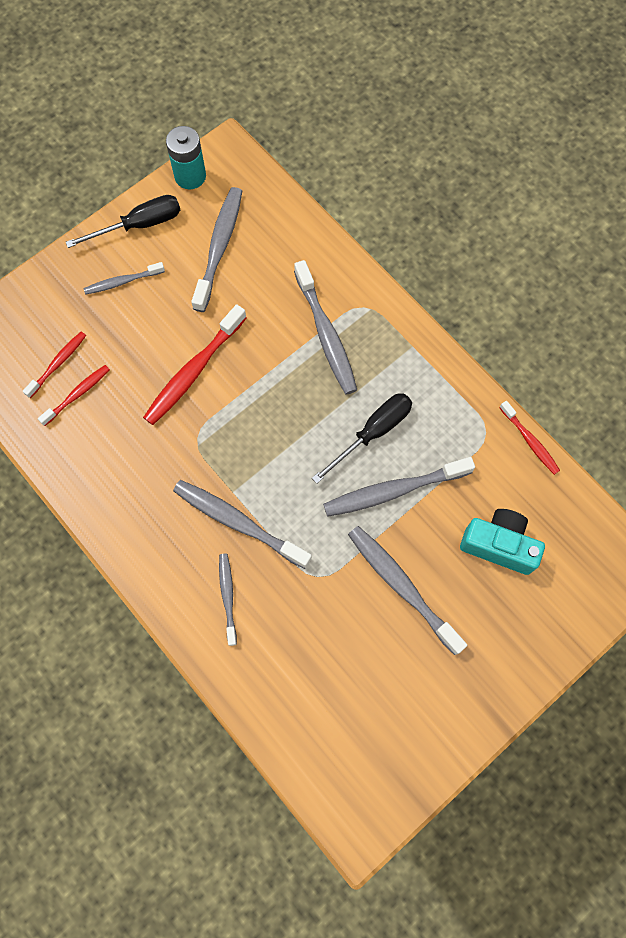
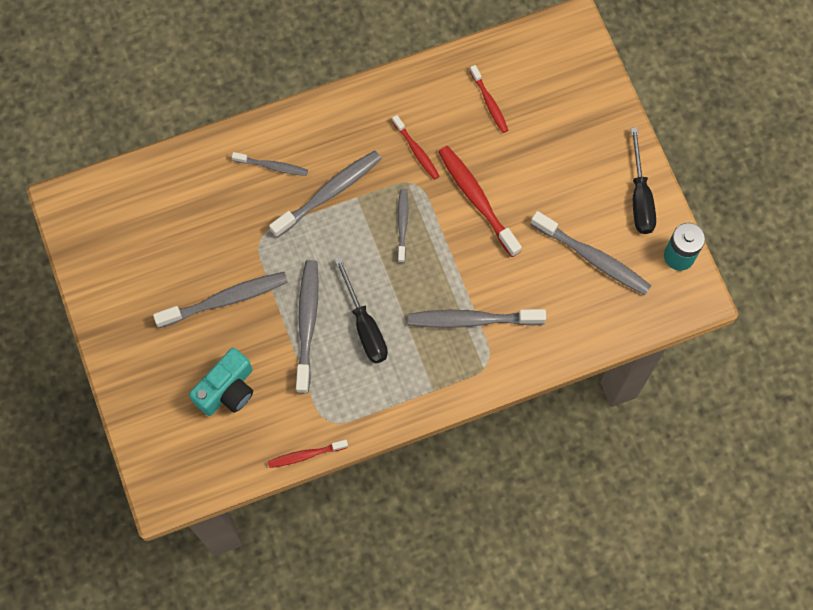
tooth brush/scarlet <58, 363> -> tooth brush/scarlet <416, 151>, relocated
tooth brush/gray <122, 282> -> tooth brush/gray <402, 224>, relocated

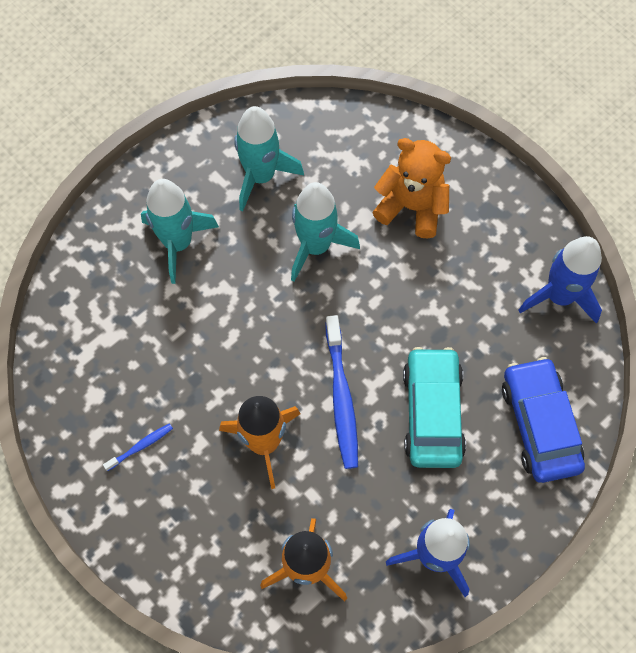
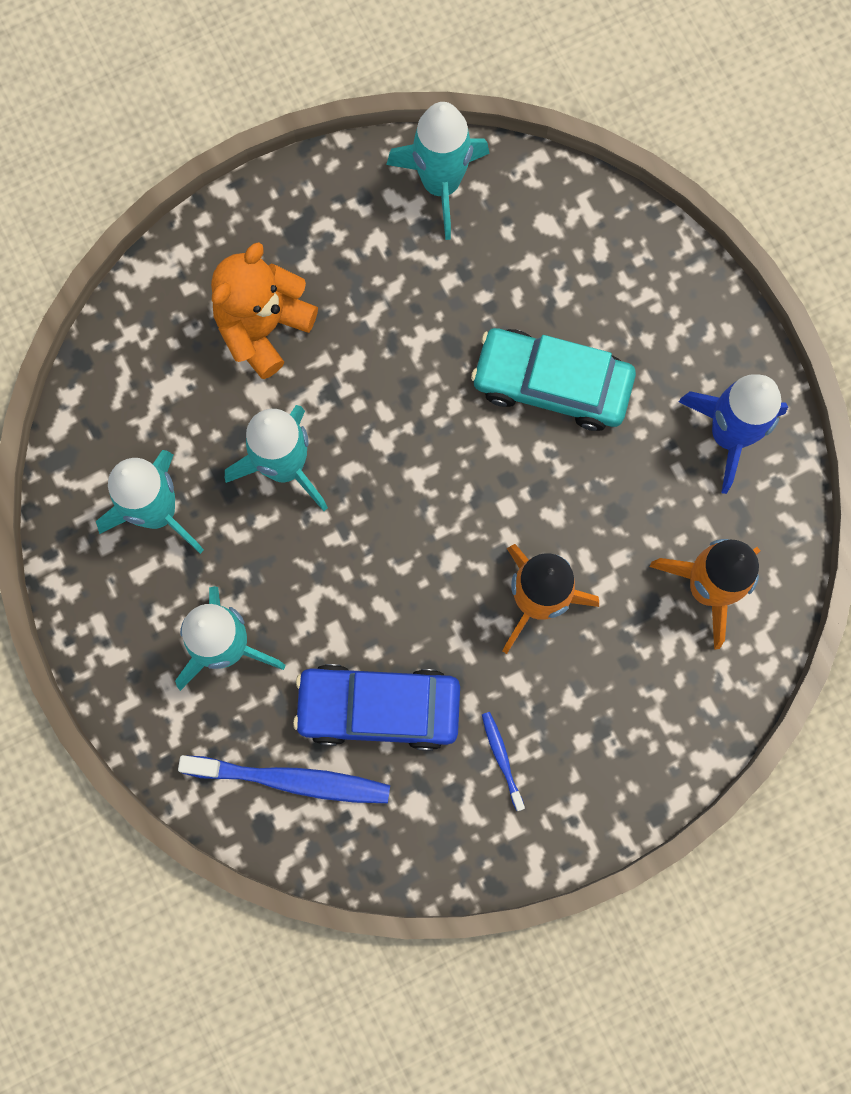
tooth brush/royal blue <341, 397> -> tooth brush/royal blue <291, 780>, relocated
toy car/royal blue <539, 424> -> toy car/royal blue <378, 708>, relocated
toy rocket/royal blue <559, 296> -> toy rocket/turquoise <441, 184>

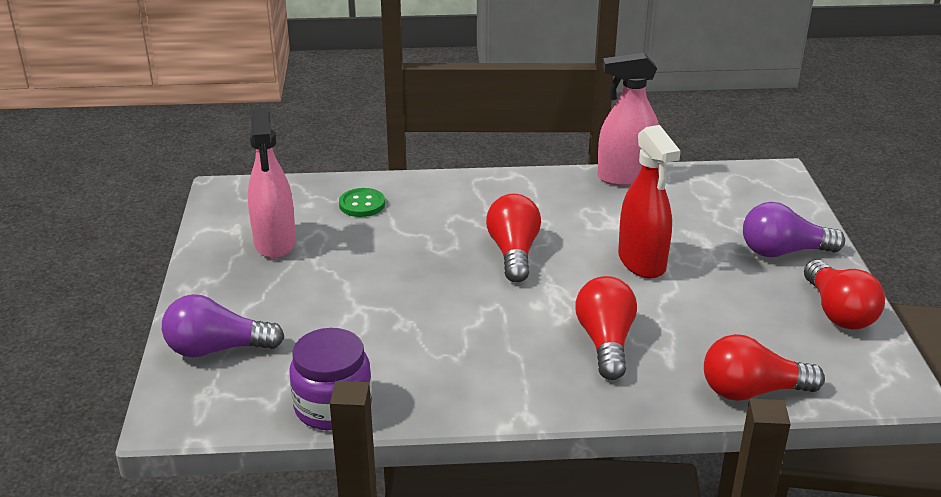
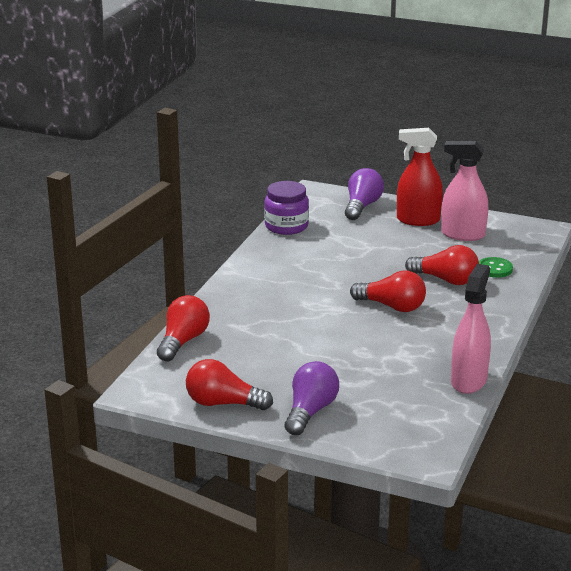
spray cleaner/scarlet <642, 262> -> spray cleaner/scarlet <418, 220>, relocated
lightbulb/scarlet <605, 342> -> lightbulb/scarlet <445, 280>, relocated

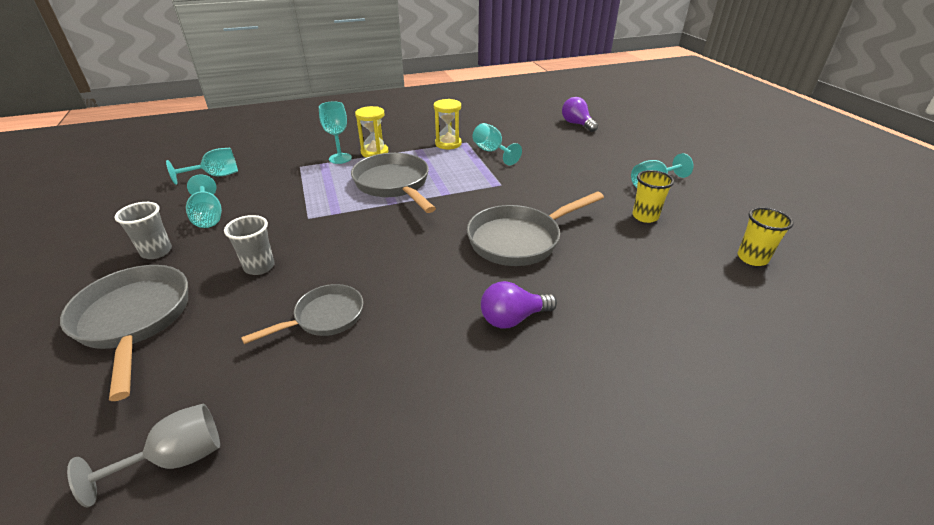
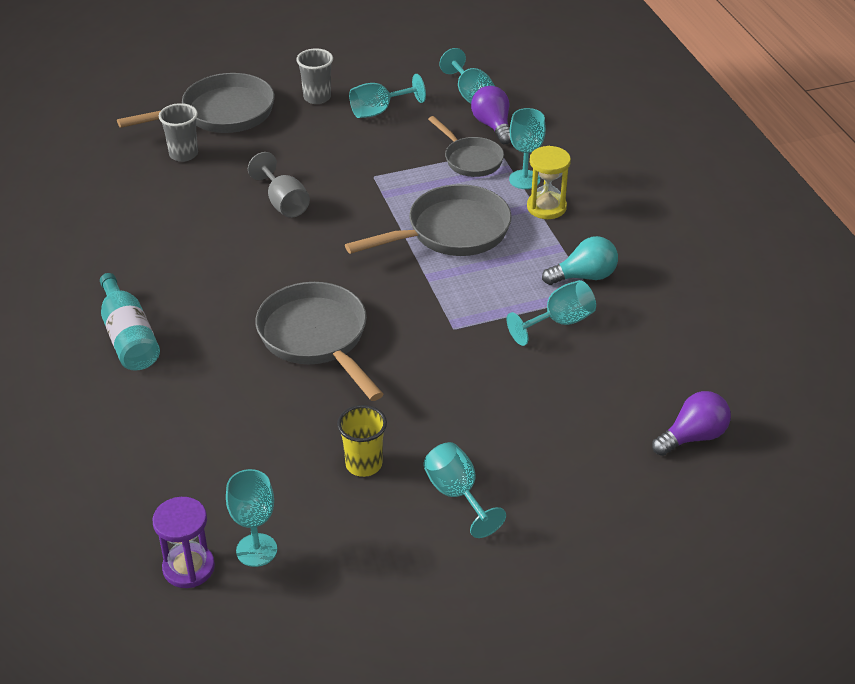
none -> bottle/turquoise <129, 337>
none -> sand timer/purple <188, 568>
tumbler/gray <259, 267> -> tumbler/gray <183, 154>, relocated
tumbler/bright yellow <752, 258> -> chalice/turquoise <256, 550>
chalice/gray <176, 459> -> chalice/gray <283, 203>, relocated
pan/gray <324, 317> -> pan/gray <470, 159>, relocated
lightbulb/purple <513, 318> -> lightbulb/purple <493, 126>, relocated
sand timer/bright yellow <448, 144> -> lightbulb/turquoise <584, 276>

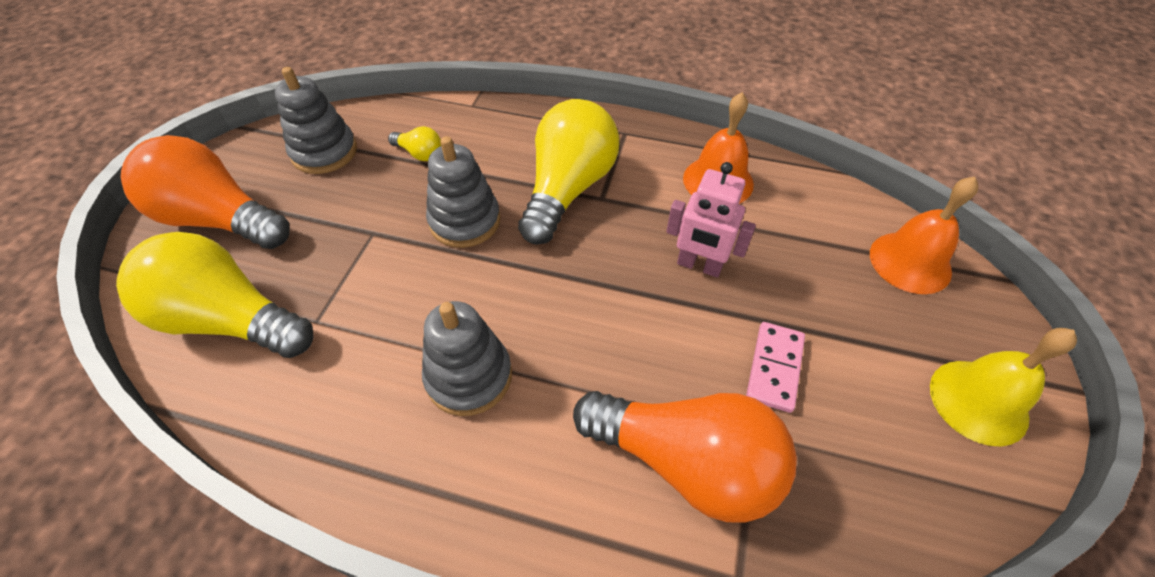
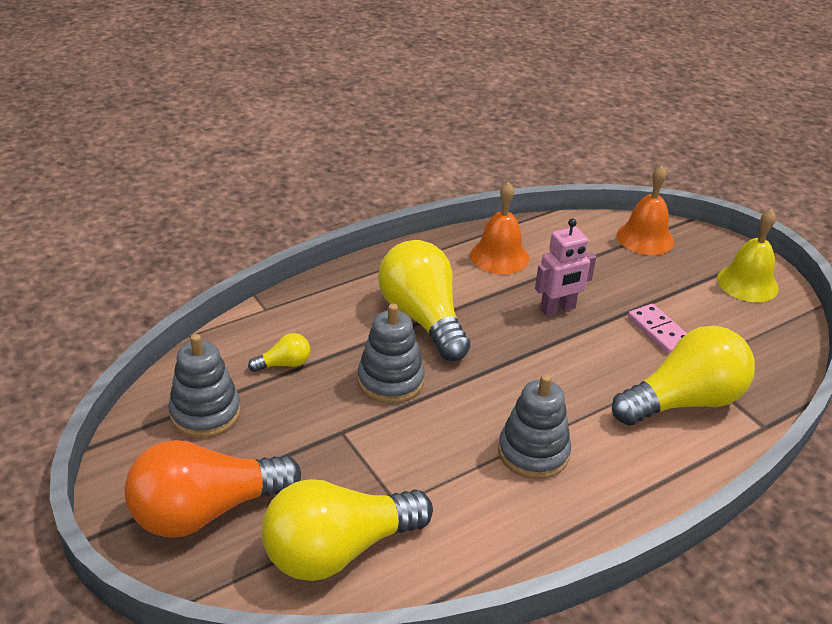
lightbulb/orange-coloured <686, 462> -> lightbulb/bright yellow <684, 401>

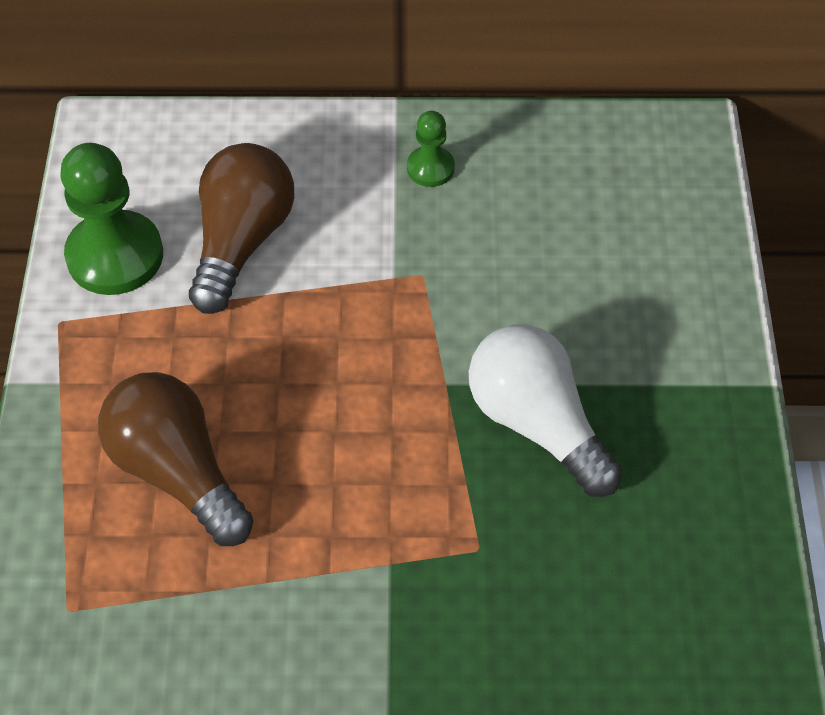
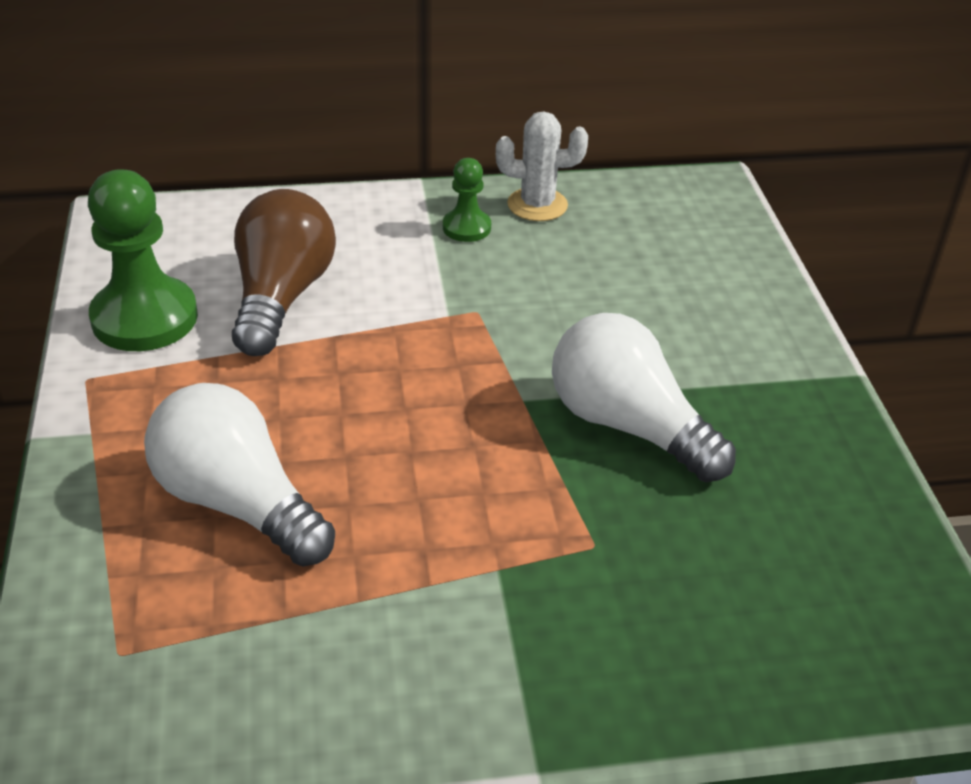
lightbulb/russet <178, 472> -> lightbulb/snow-white <238, 503>
none -> cactus/snow-white <537, 205>

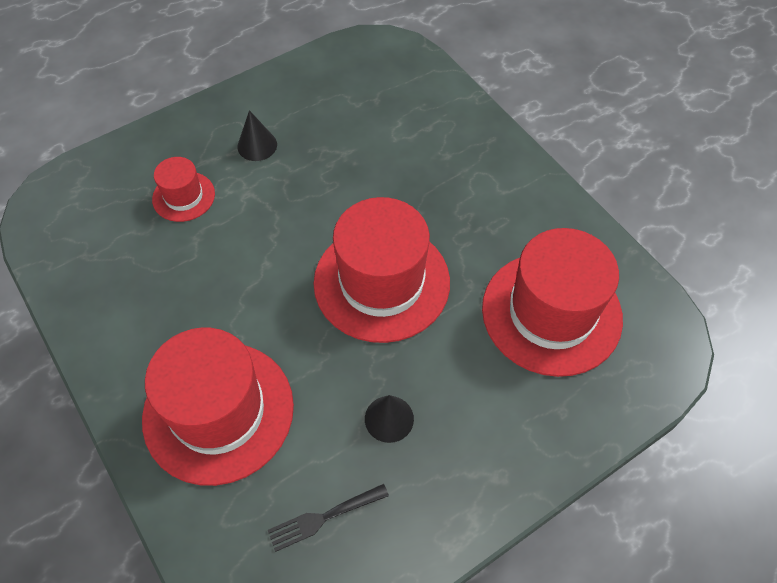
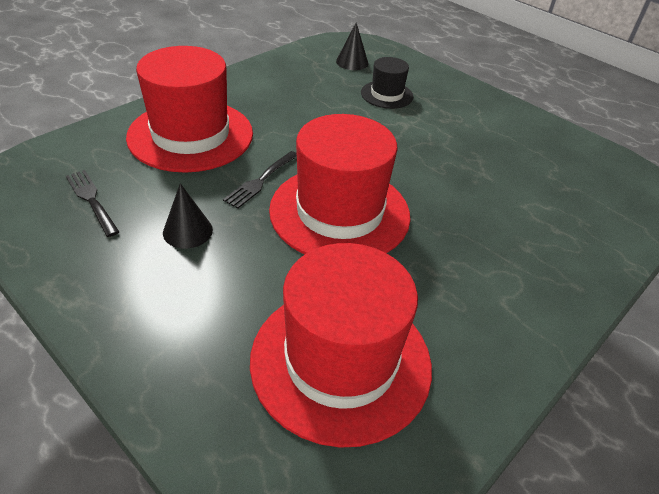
none -> table fork/ebony <261, 180>
solid cone/ebony <257, 145> -> solid cone/ebony <352, 62>, relocated
top hat/scarlet <183, 196> -> top hat/ebony <386, 95>

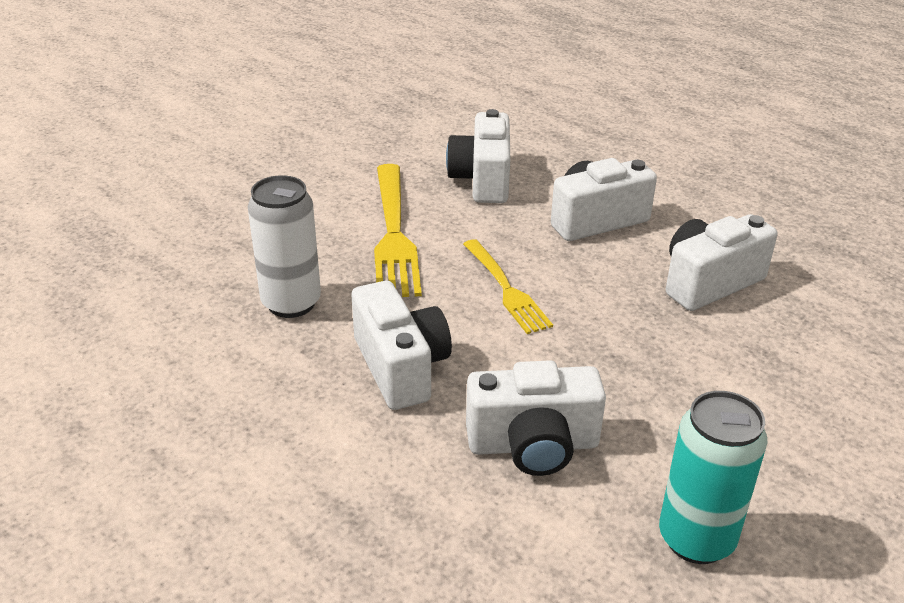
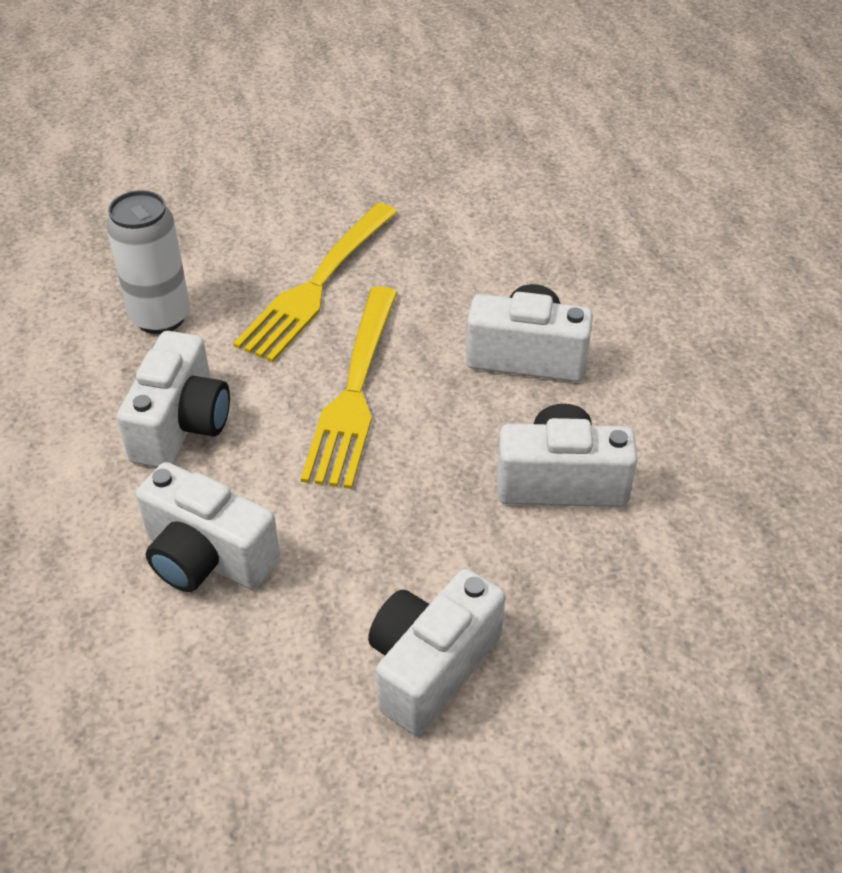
table fork/bright yellow <506, 289> -> table fork/bright yellow <354, 392>, x1.57
camera/snow-white <482, 180> -> camera/snow-white <431, 667>, relocated
soda can/turquoise <696, 539> -> none

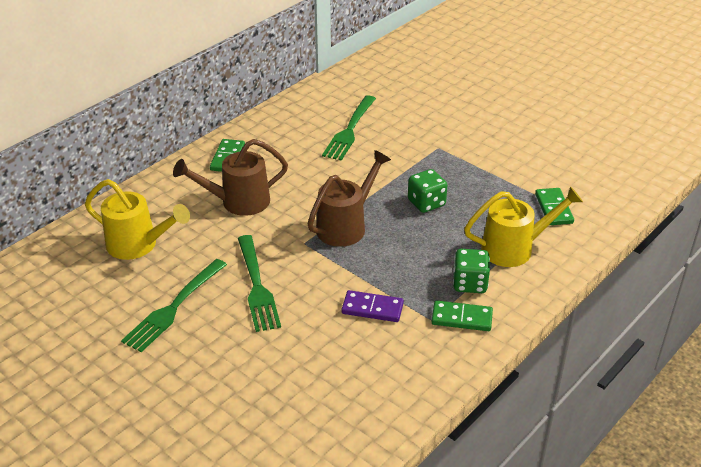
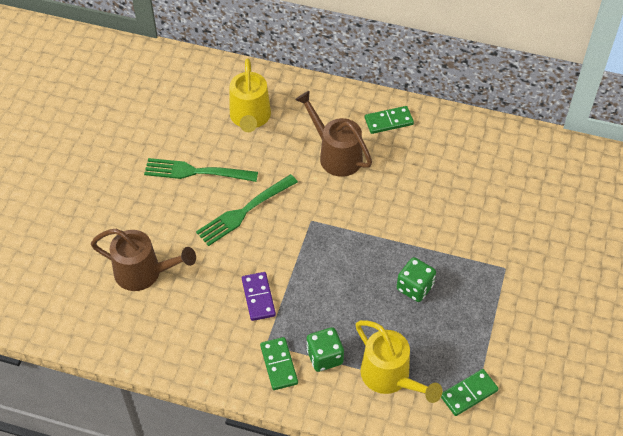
watering pot/russet <346, 226> -> watering pot/russet <144, 273>, relocated
table fork/green <350, 130> -> none

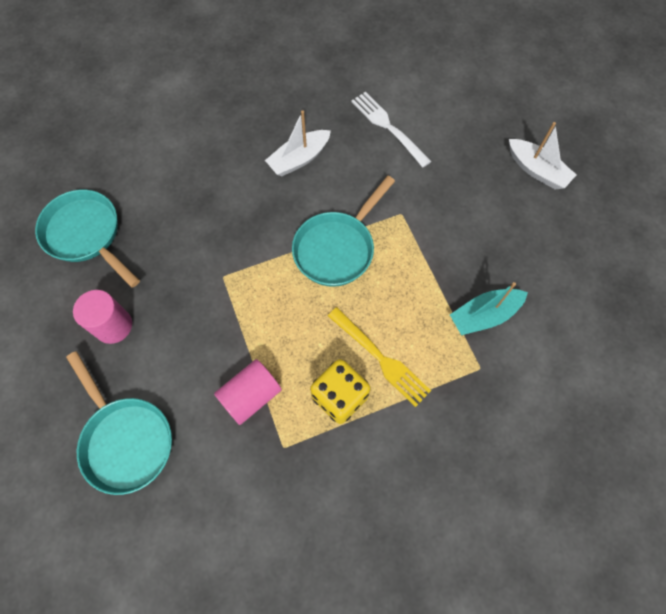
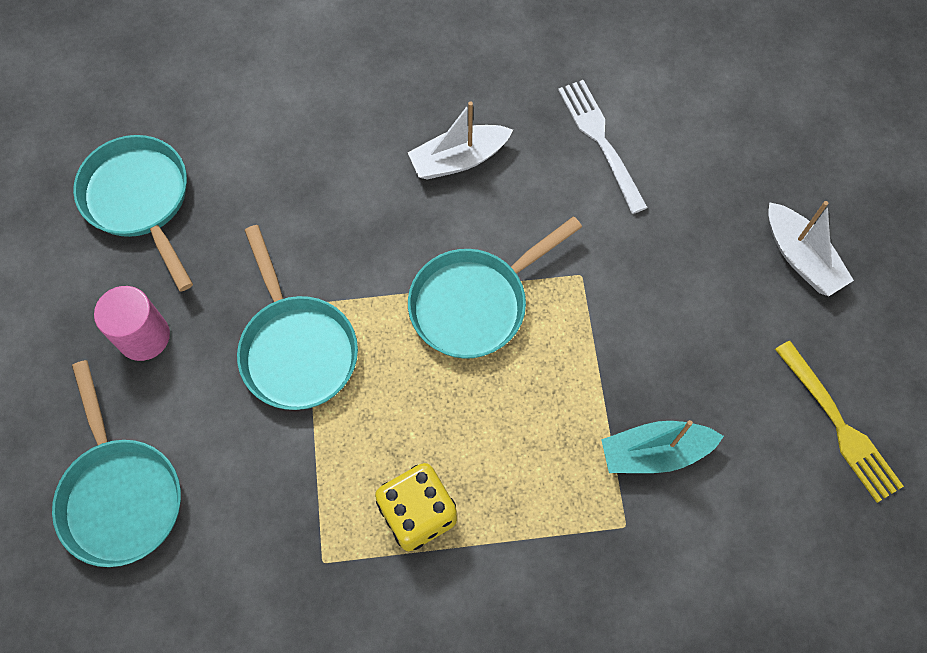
none -> pan/turquoise <297, 349>
table fork/bright yellow <380, 358> -> table fork/bright yellow <839, 425>, relocated
cylinder shape/pink <251, 396> -> none

